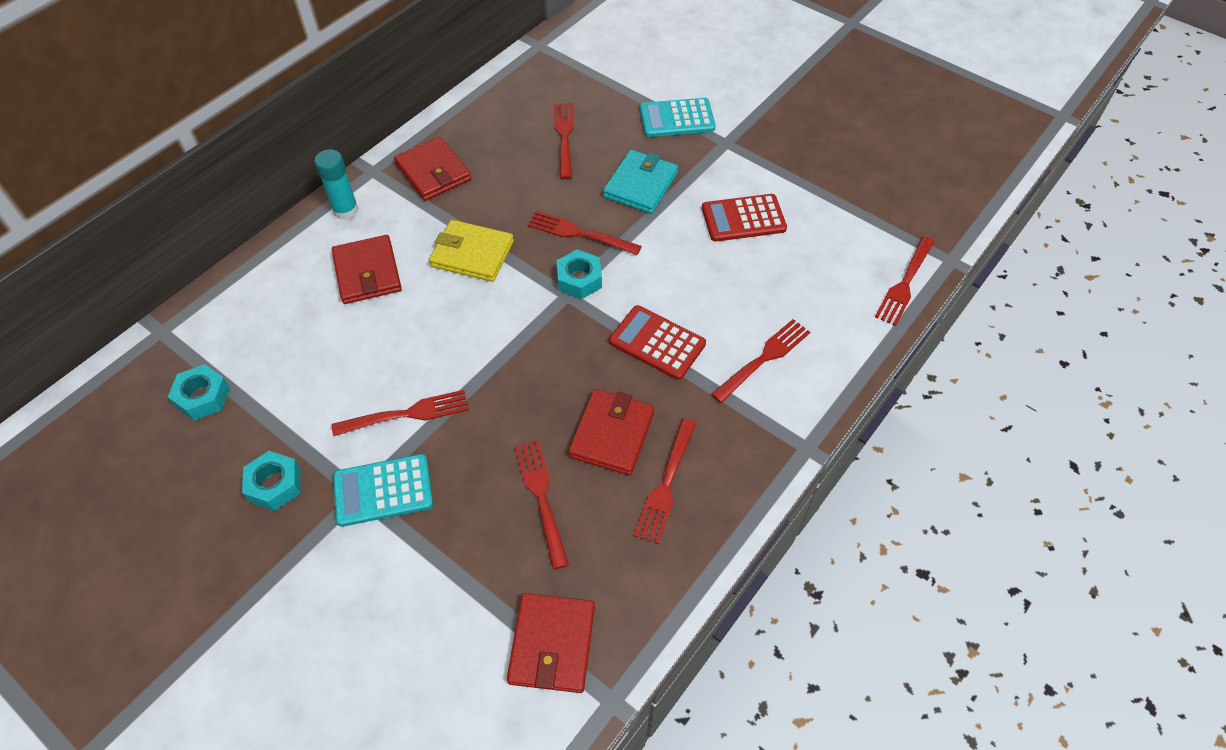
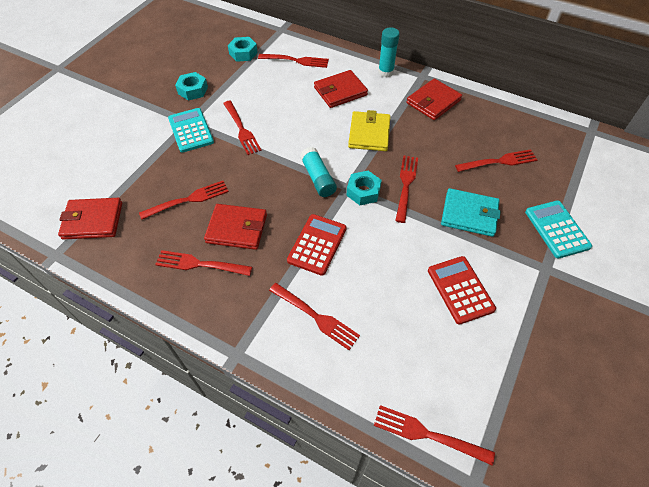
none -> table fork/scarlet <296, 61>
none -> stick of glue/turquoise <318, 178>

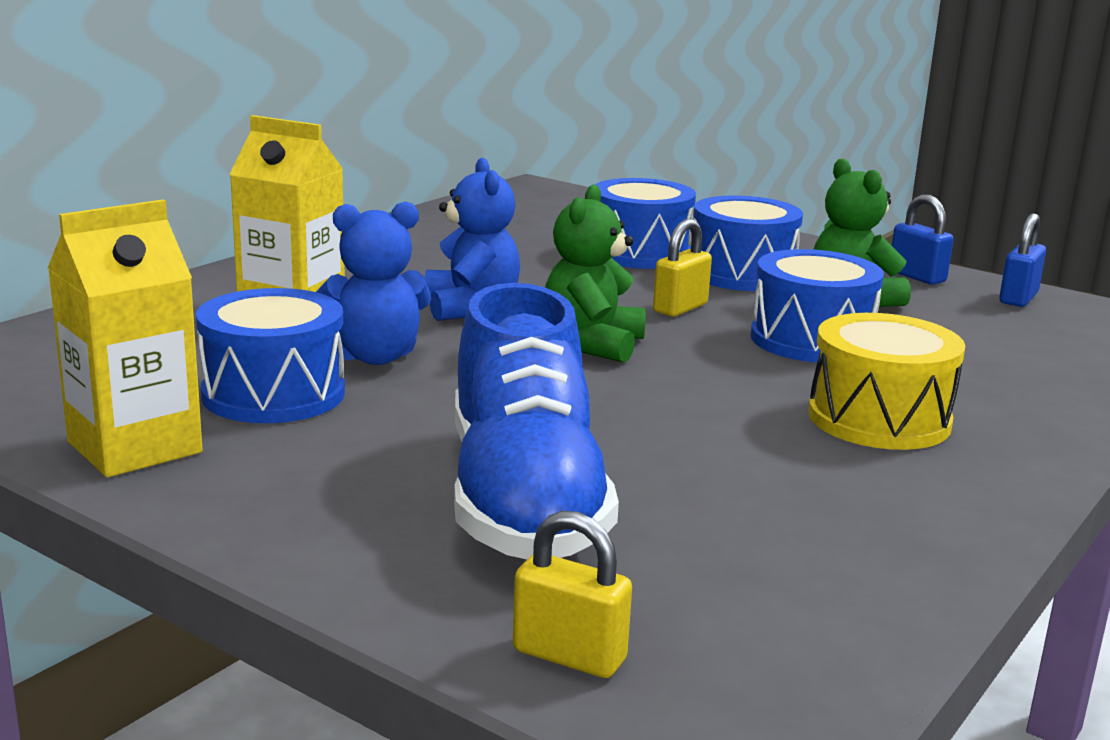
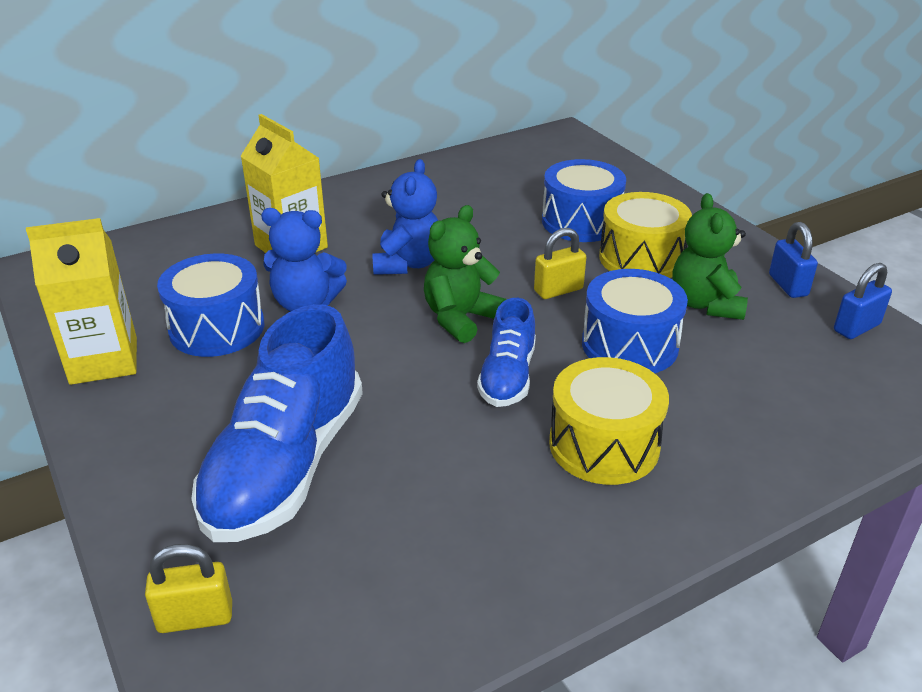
padlock/bright yellow <569, 655> -> padlock/bright yellow <195, 617>, 60 degrees counterclockwise
none -> lace-up shoe/royal blue <507, 376>
drum/royal blue <742, 274> -> drum/bright yellow <641, 258>

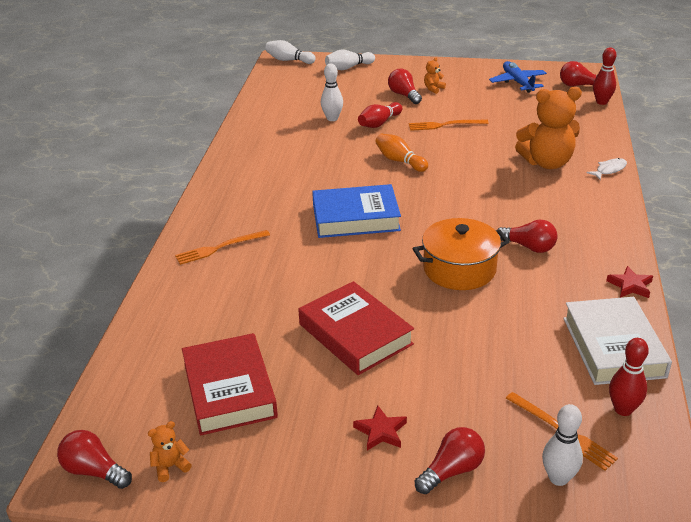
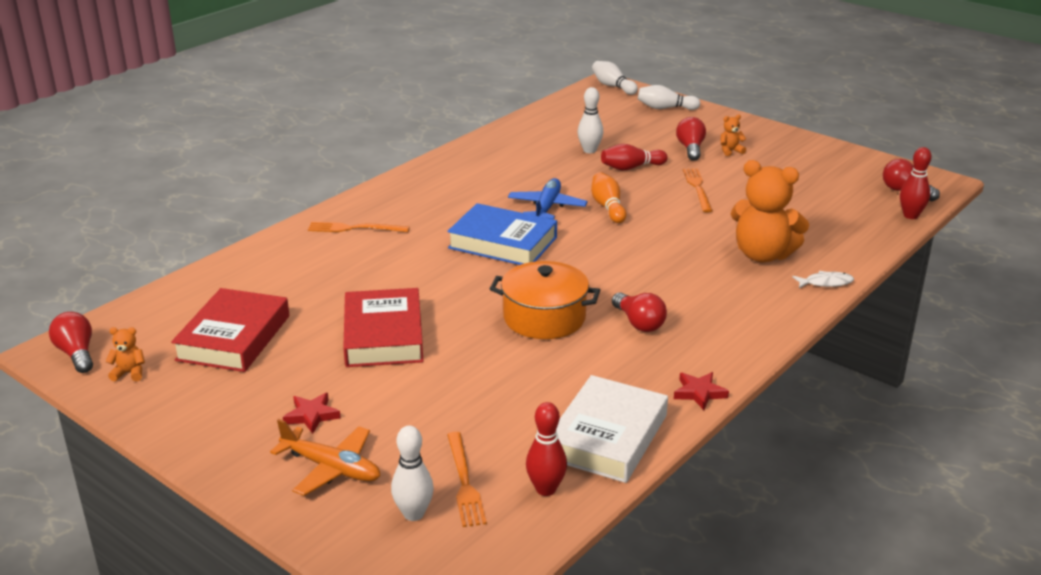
lightbulb/scarlet <451, 471> -> aeroplane/orange-coloured <331, 468>
aeroplane/royal blue <517, 82> -> aeroplane/royal blue <547, 207>, relocated
table fork/orange-coloured <445, 125> -> table fork/orange-coloured <697, 188>, 60 degrees clockwise

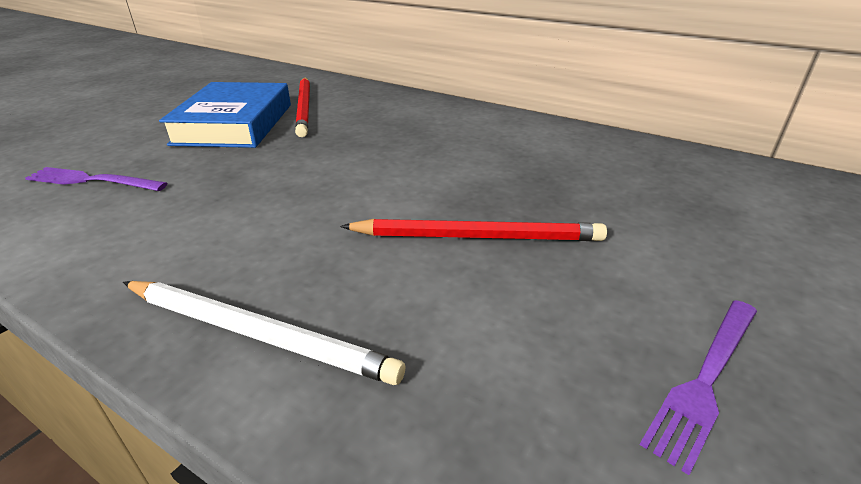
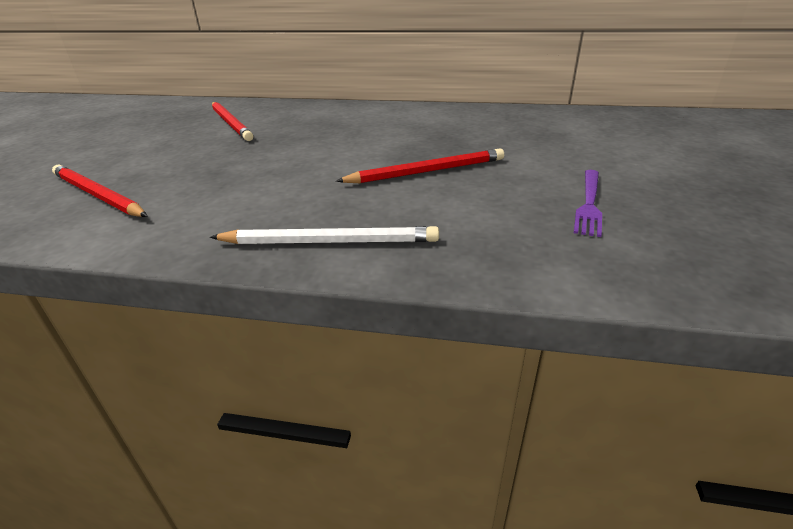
table fork/purple <92, 180> -> pencil/scarlet <97, 195>
book/royal blue <234, 124> -> none

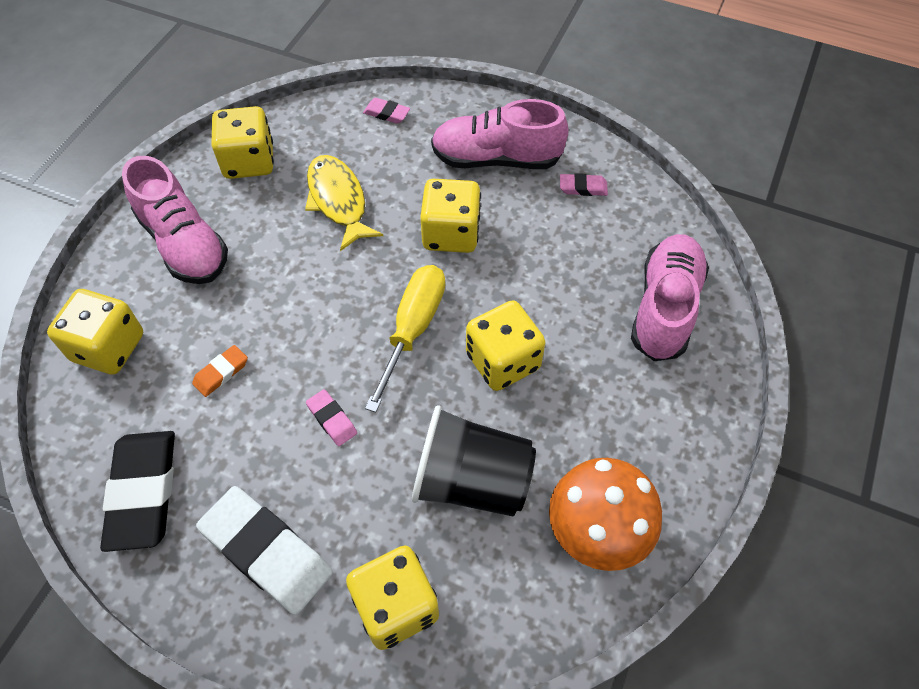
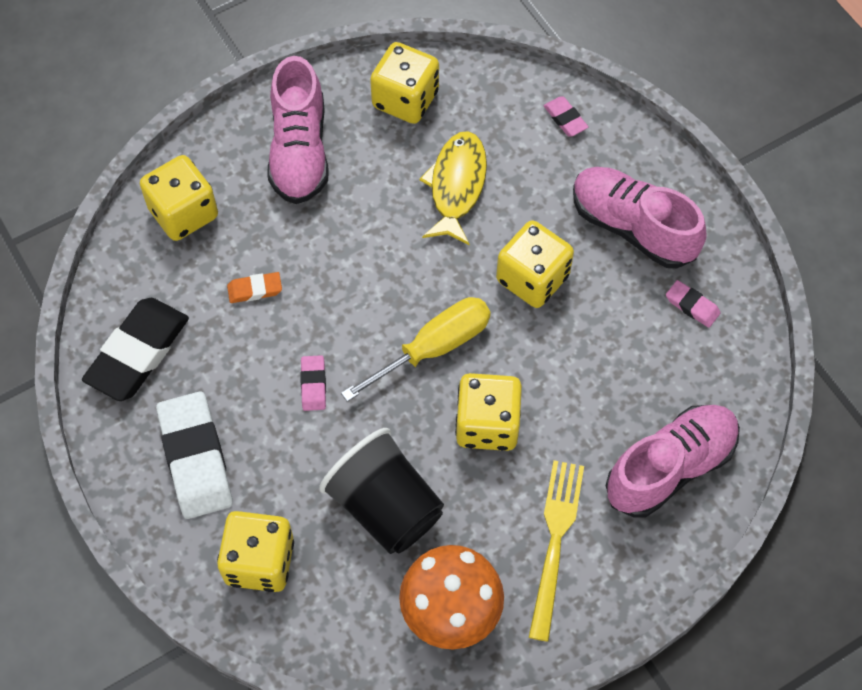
none -> table fork/bright yellow <555, 541>

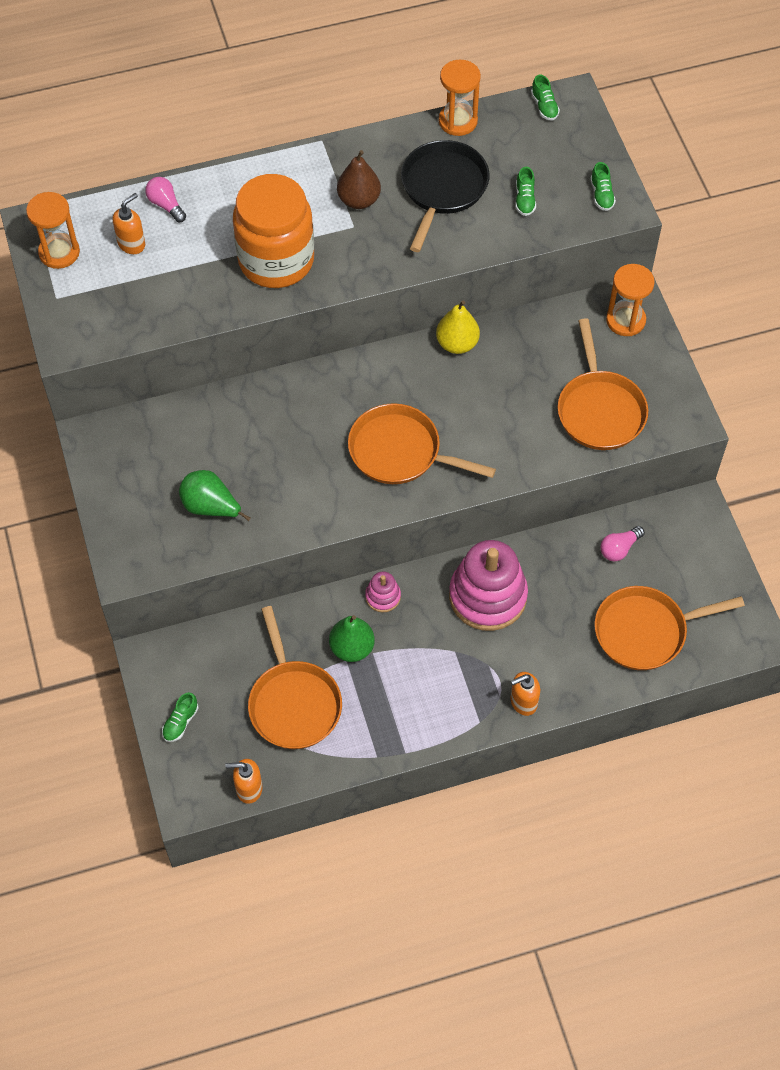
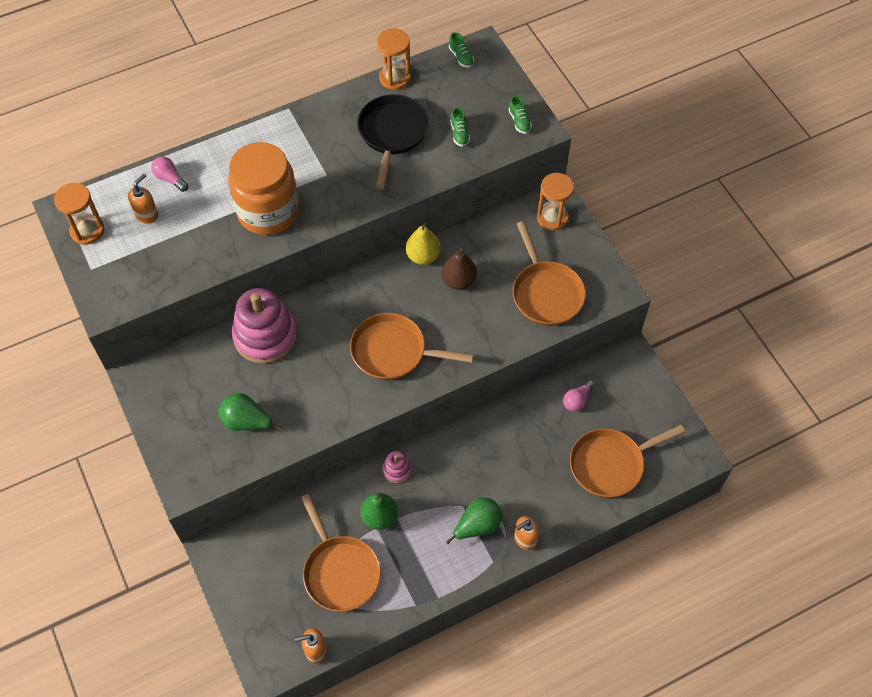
stacking toy/pink <487, 596> -> stacking toy/pink <265, 336>, relocated
pear fruit/russet <359, 200> -> pear fruit/russet <458, 281>, relocated
none -> pear fruit/green <477, 526>
lace-up shoe/green <180, 722> -> none

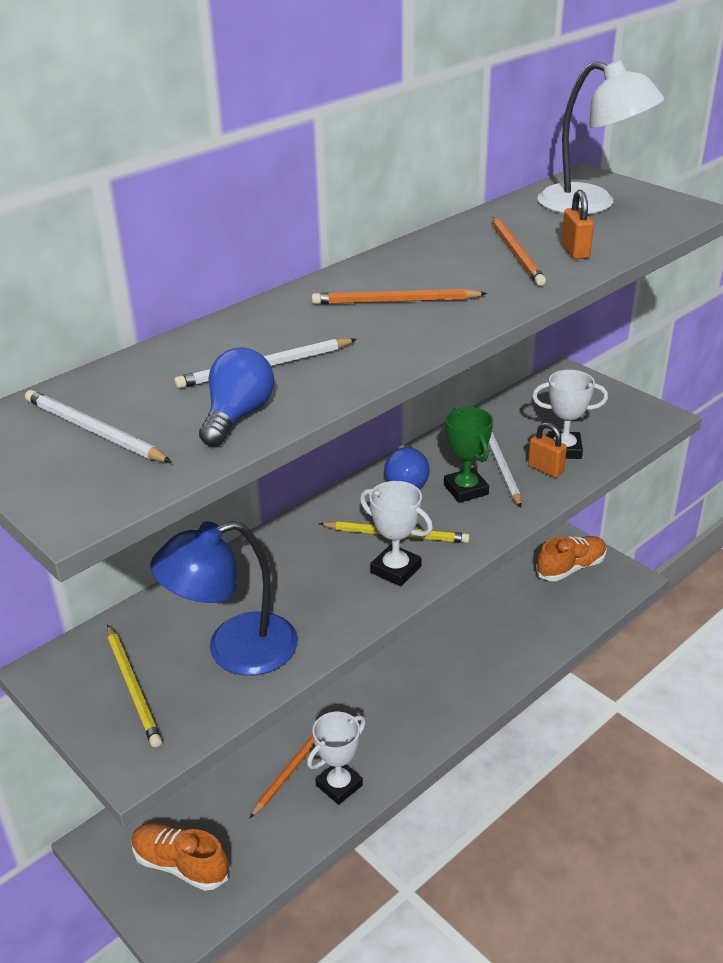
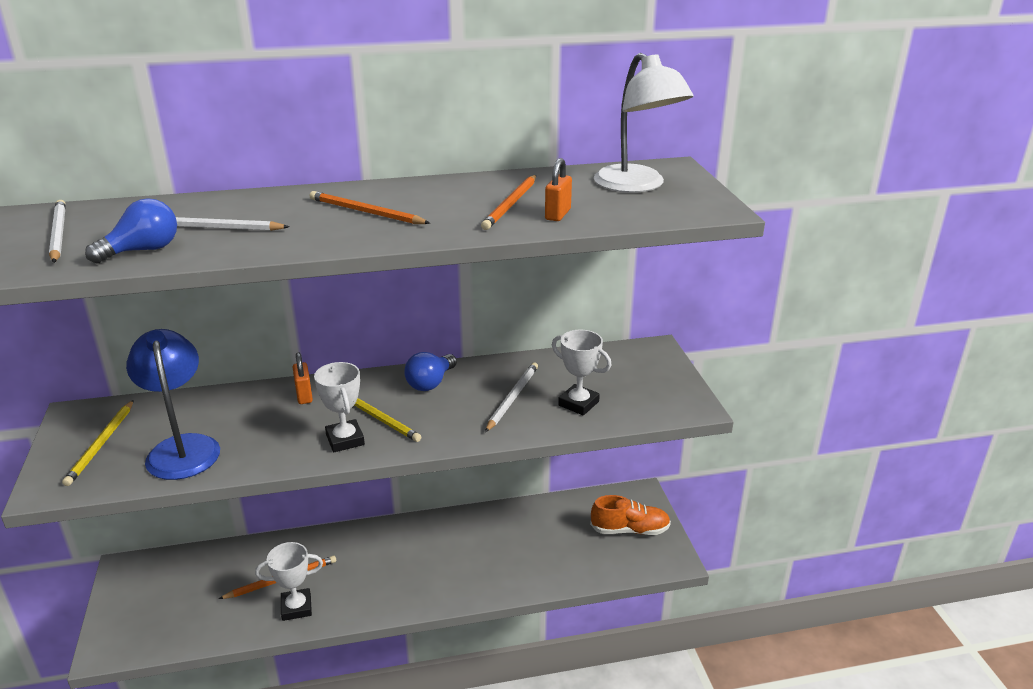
reading lamp/royal blue <234, 650> -> reading lamp/royal blue <182, 448>, 60 degrees clockwise
padlock/orange-coloured <545, 469> -> padlock/orange-coloured <304, 396>, relocated
lace-up shoe/orange-coloured <181, 865> -> none
prize cup/green <466, 489> -> none

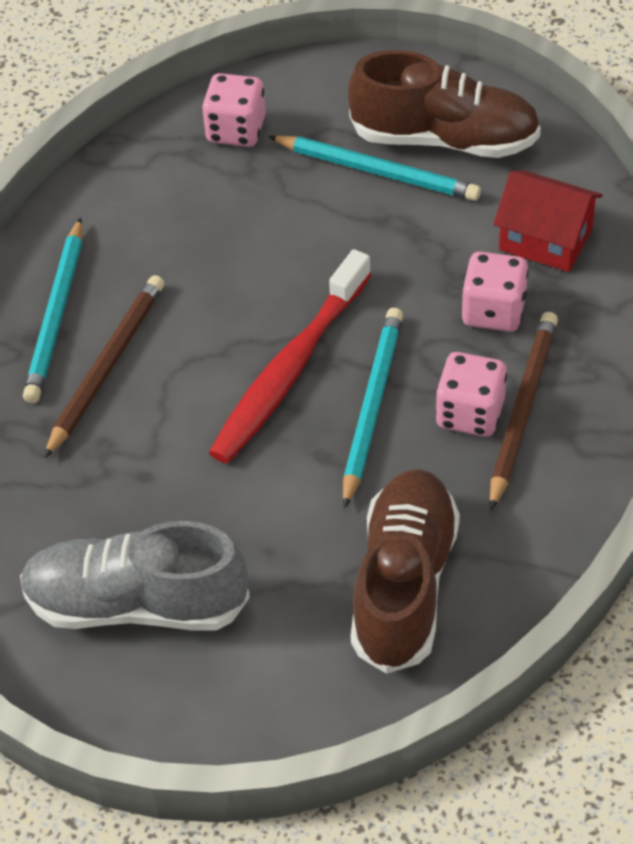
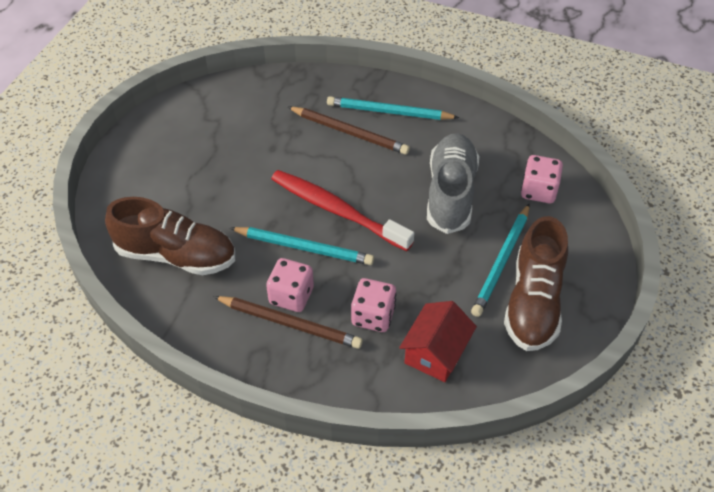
lace-up shoe/gray <136, 603> -> lace-up shoe/gray <451, 193>, relocated

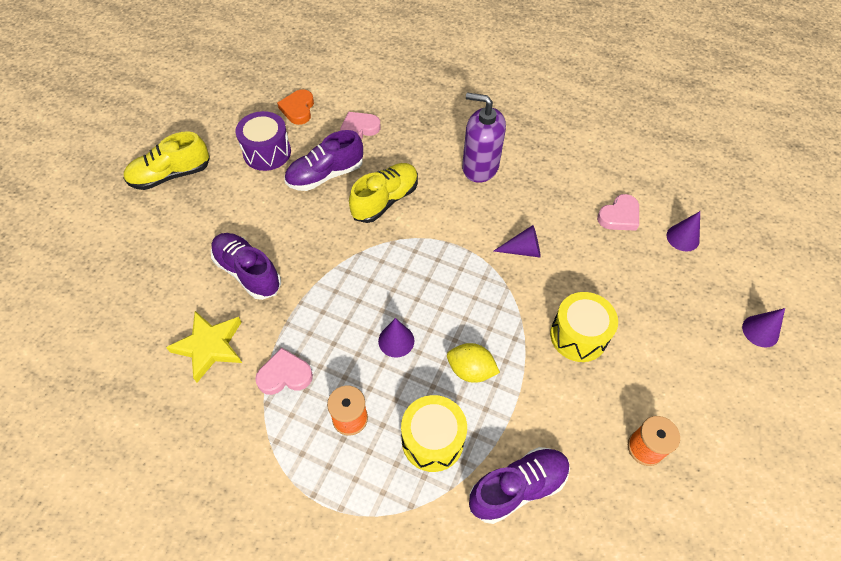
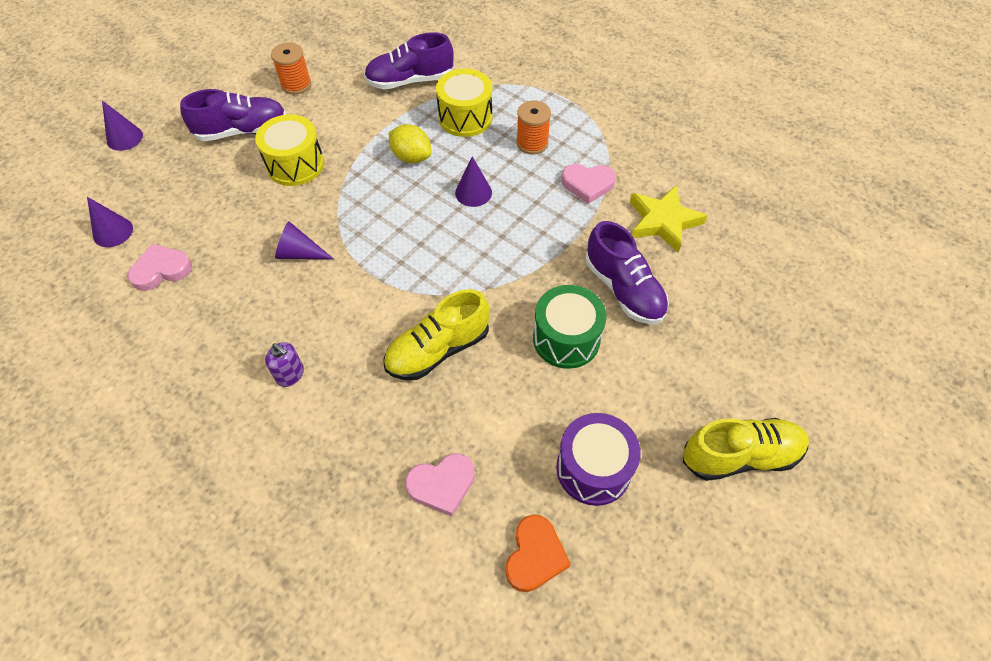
lace-up shoe/purple <325, 175> -> lace-up shoe/purple <242, 131>, relocated
soap pump/purple <480, 167> -> soap pump/purple <290, 375>, x0.48
none -> drum/green <566, 339>

